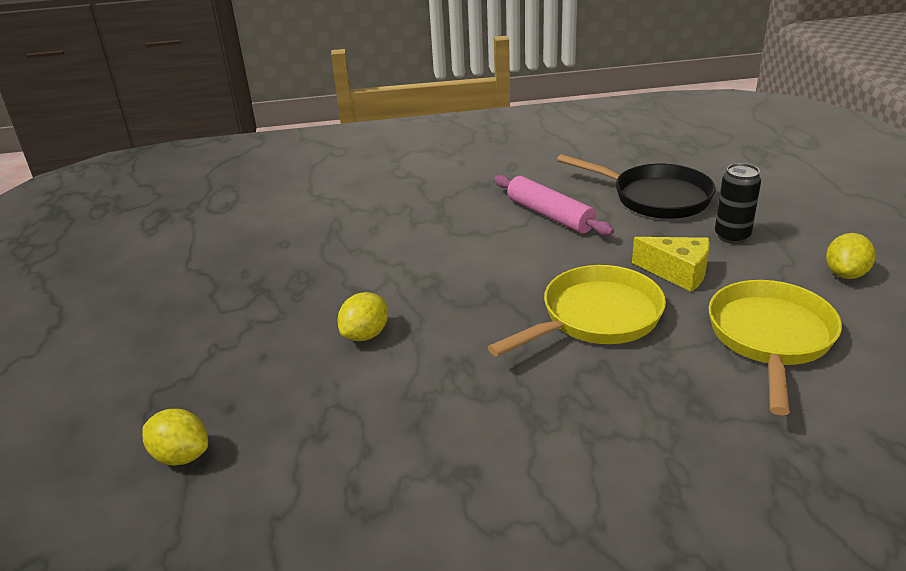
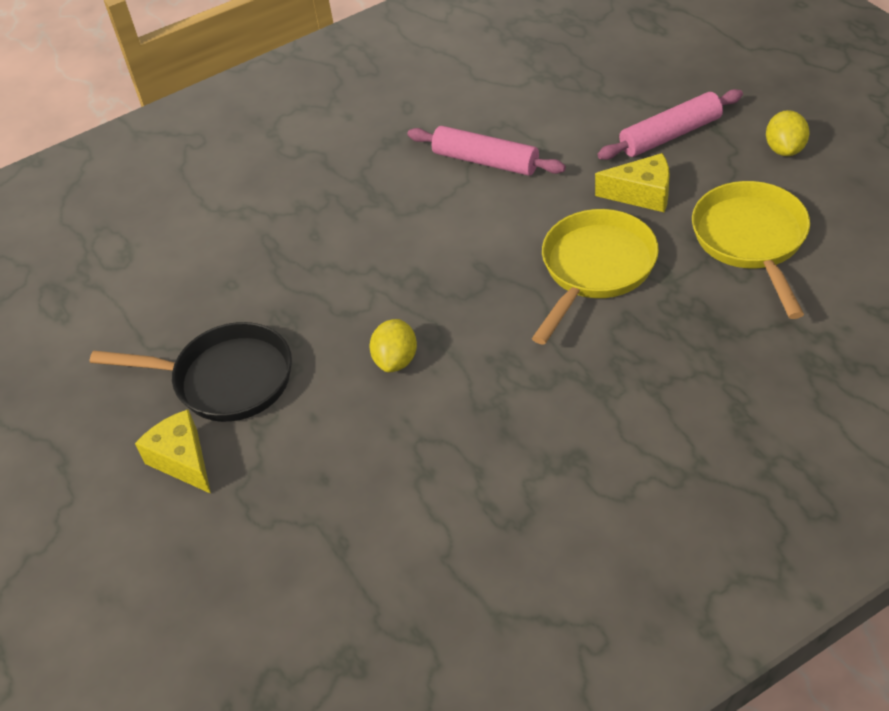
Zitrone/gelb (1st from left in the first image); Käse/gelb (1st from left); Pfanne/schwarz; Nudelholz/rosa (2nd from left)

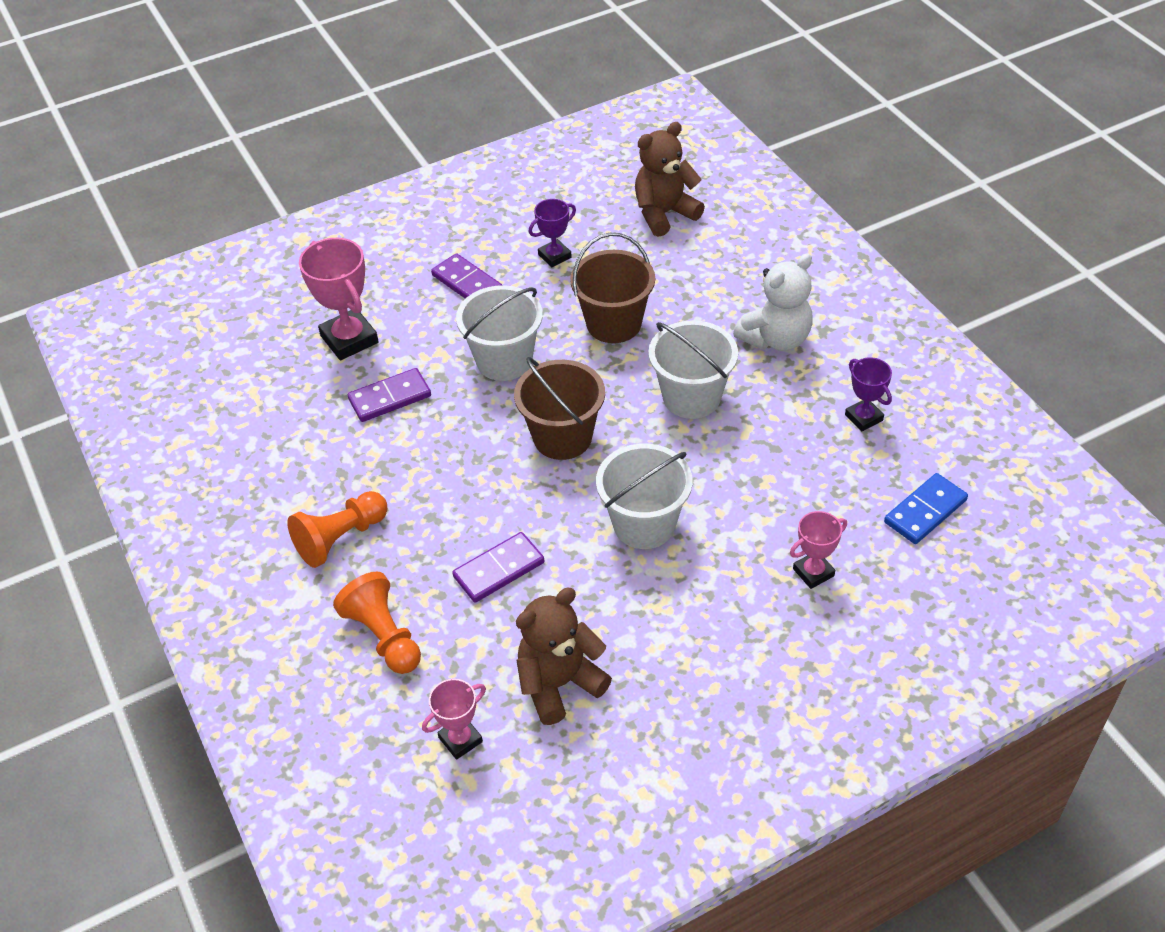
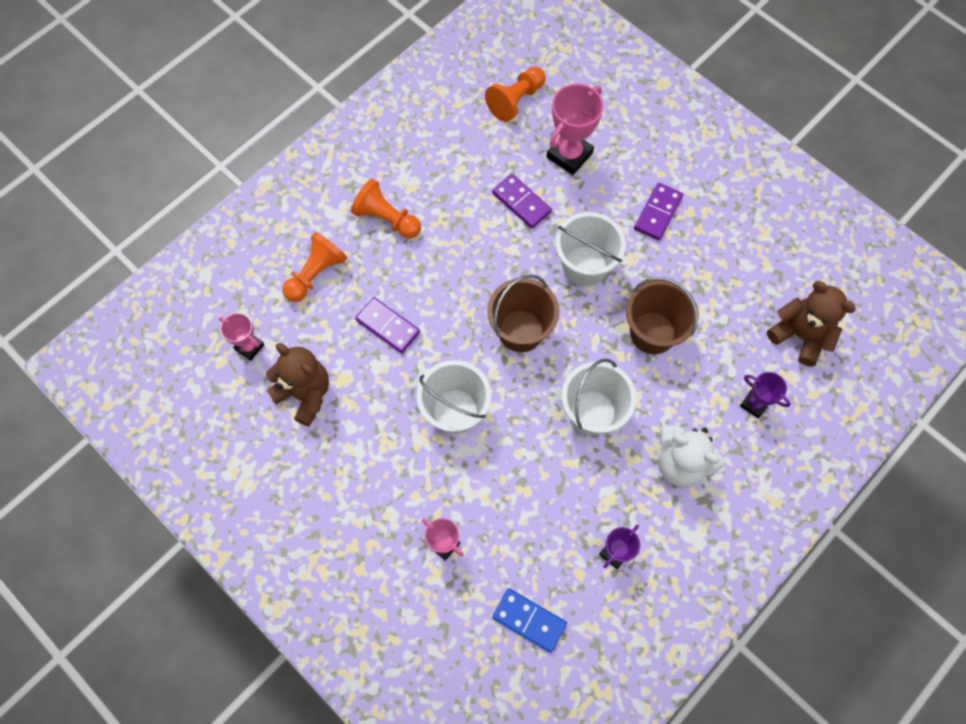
Bauer/orange (3rd from left); Pokal/lila (2nd from left)

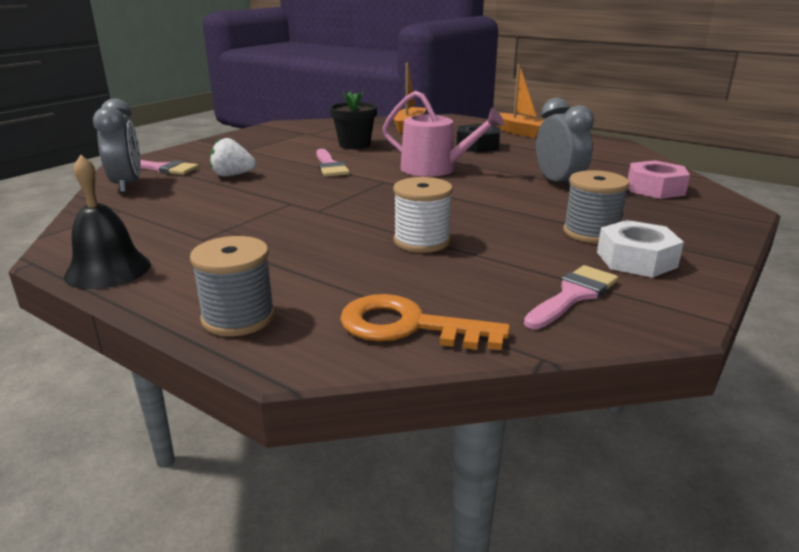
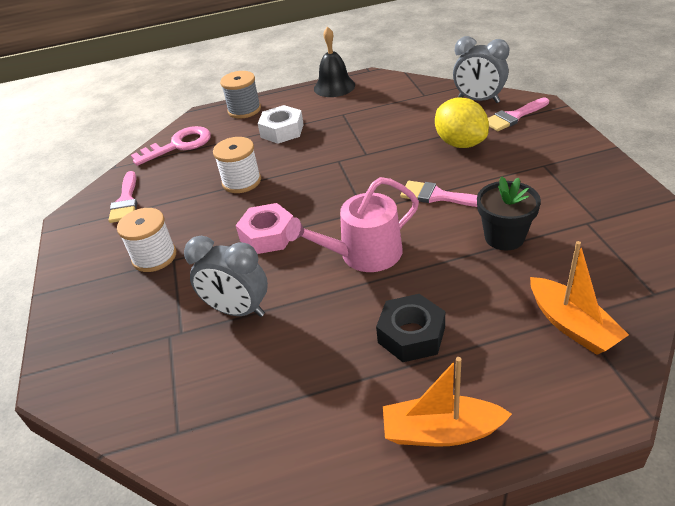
Sechskantmutter/weiß; Sechskantmutter/rosa; Zitrone/gelb; Schlüssel/rosa; Garnrolle/weiß (1st from left)

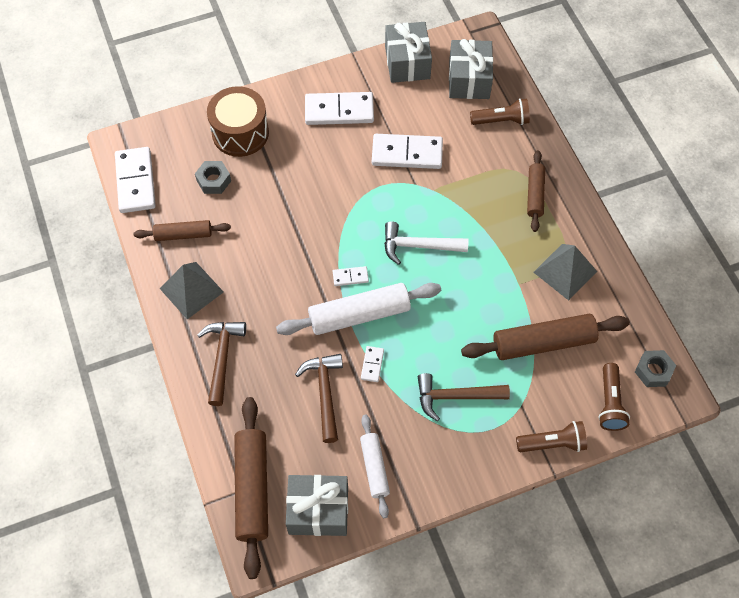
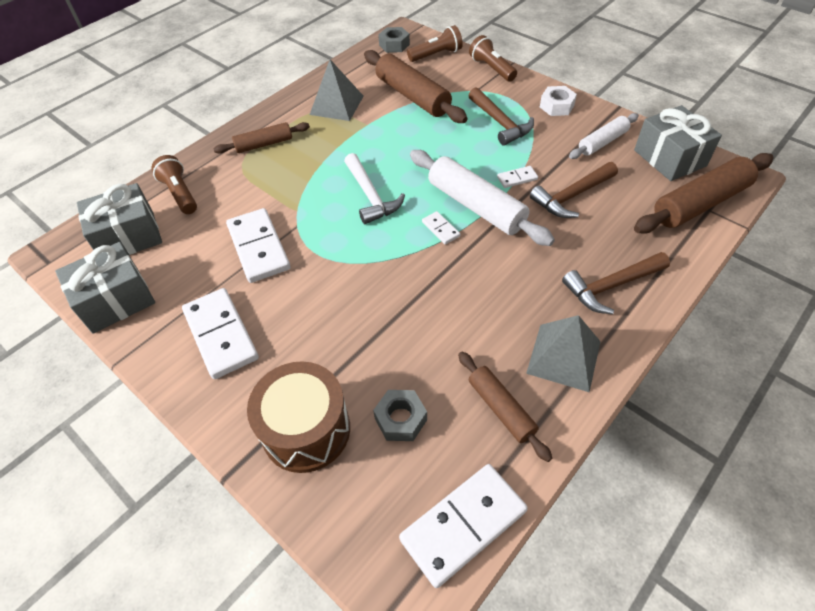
Sechskantmutter/weiß

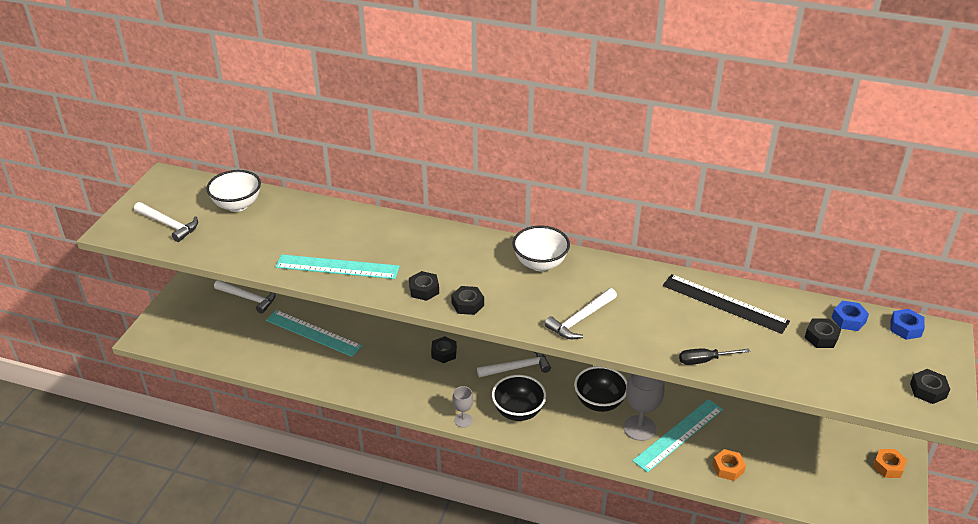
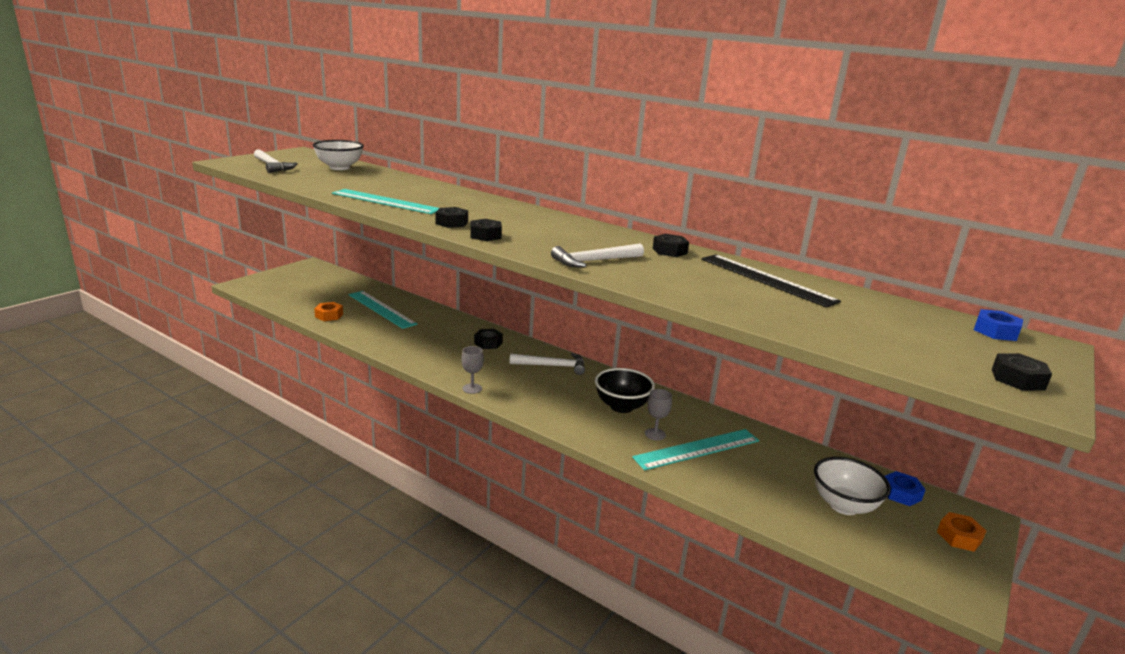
Hammer/weiß (2nd from left in the first image); Schüssel/schwarz (1st from left in the first image); Schraubenzieher/schwarz; Schüssel/weiß (2nd from left); Sechskantmutter/orange (1st from left); Sechskantmutter/schwarz (4th from left); Sechskantmutter/blau (1st from left); Kelch/grau (2nd from left)

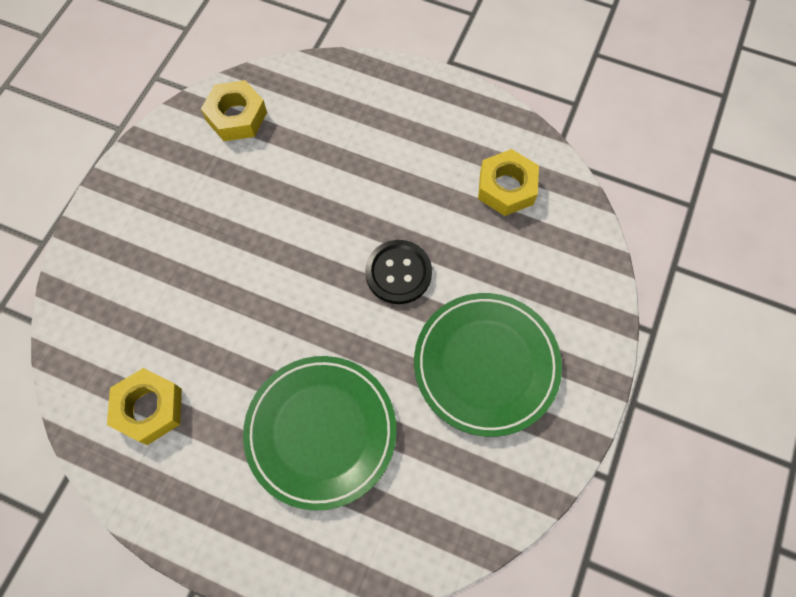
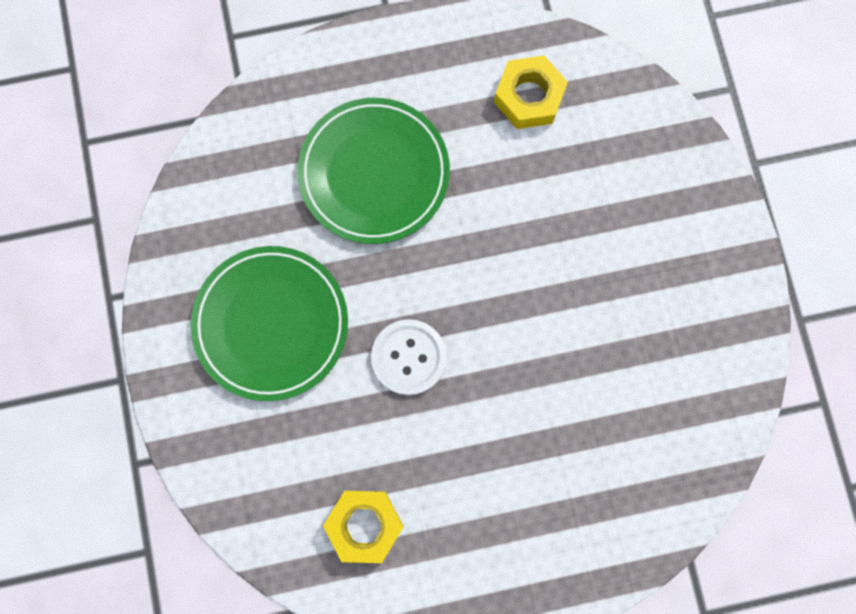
Sechskantmutter/gelb (2nd from left in the first image); Knopf/weiß

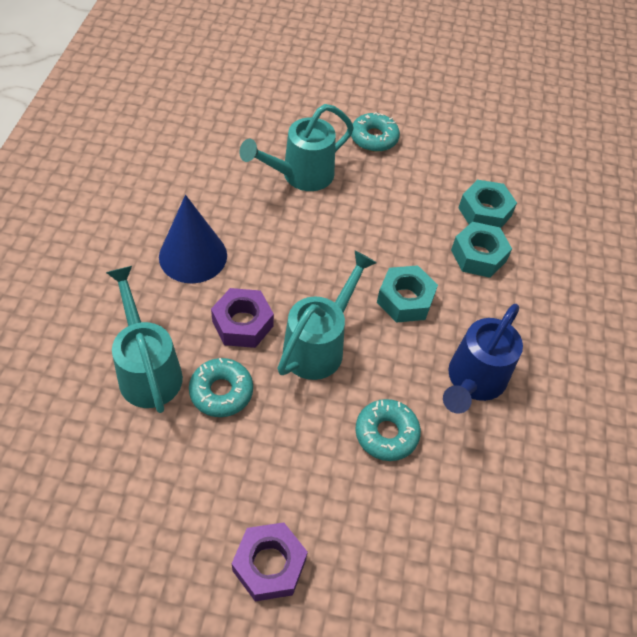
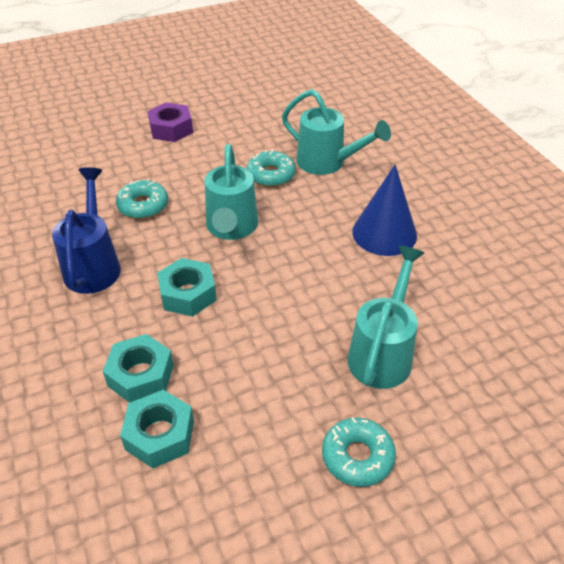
Sechskantmutter/lila (1st from left in the first image)

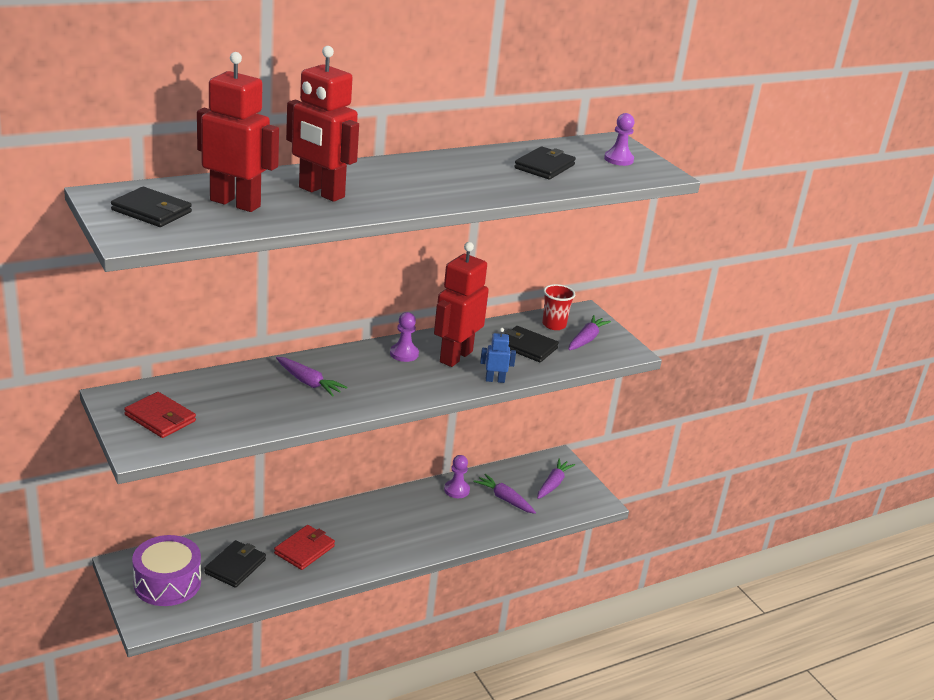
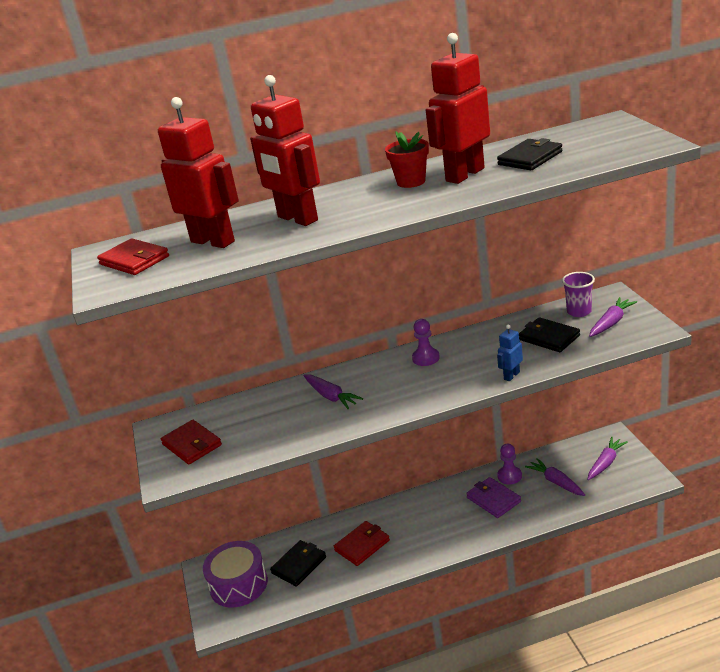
Bauer/lila (3rd from left in the first image); Blumentopf/rot; Geldbörse/lila; Roboter/rot (3rd from left); Geldbörse/rot (1st from left); Becher/lila; Roboter/blau

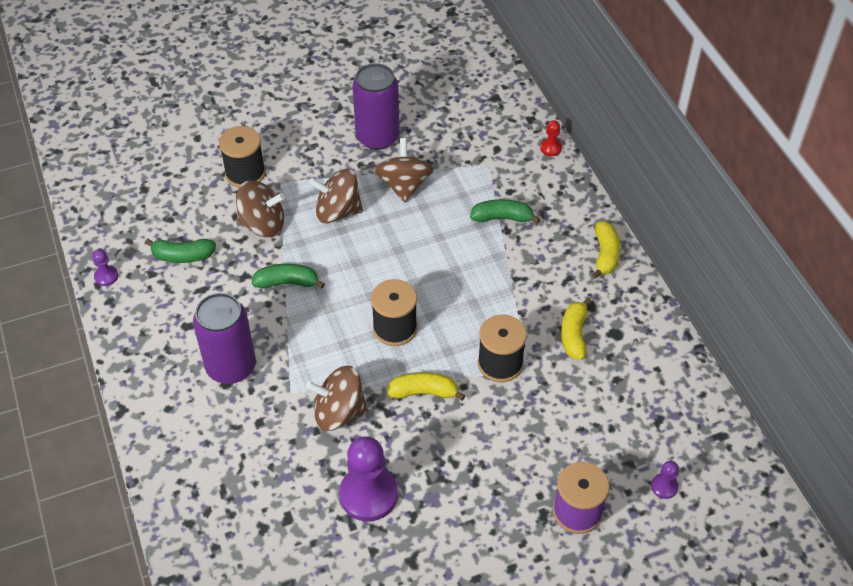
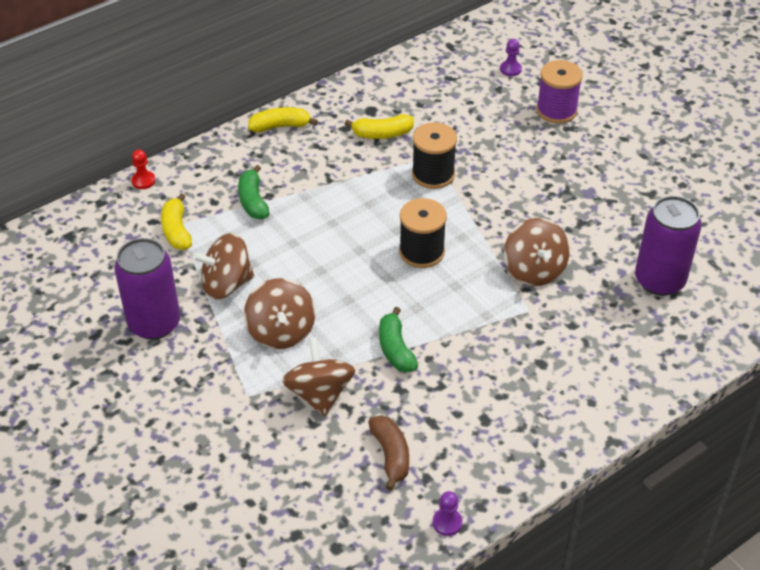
Garnrolle/schwarz (1st from left in the first image); Bauer/lila (2nd from left in the first image); Dose/lila (2nd from left); Banane/gelb (1st from left); Banane/braun

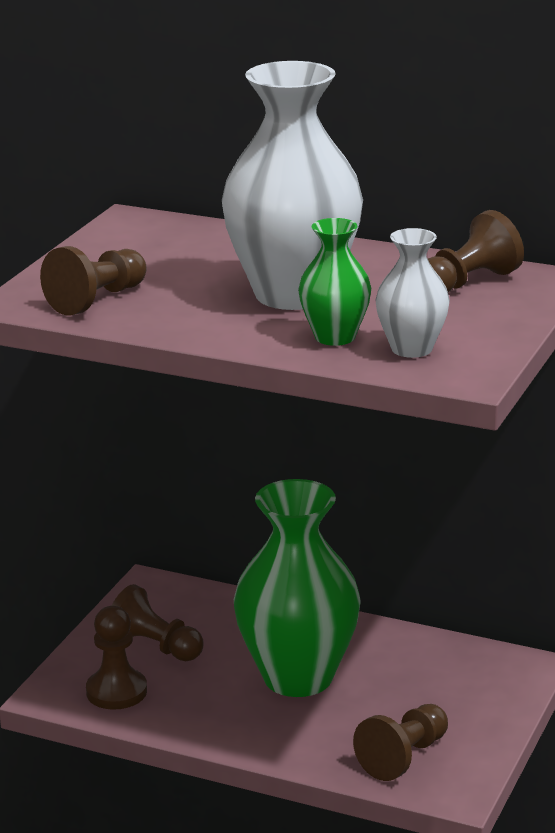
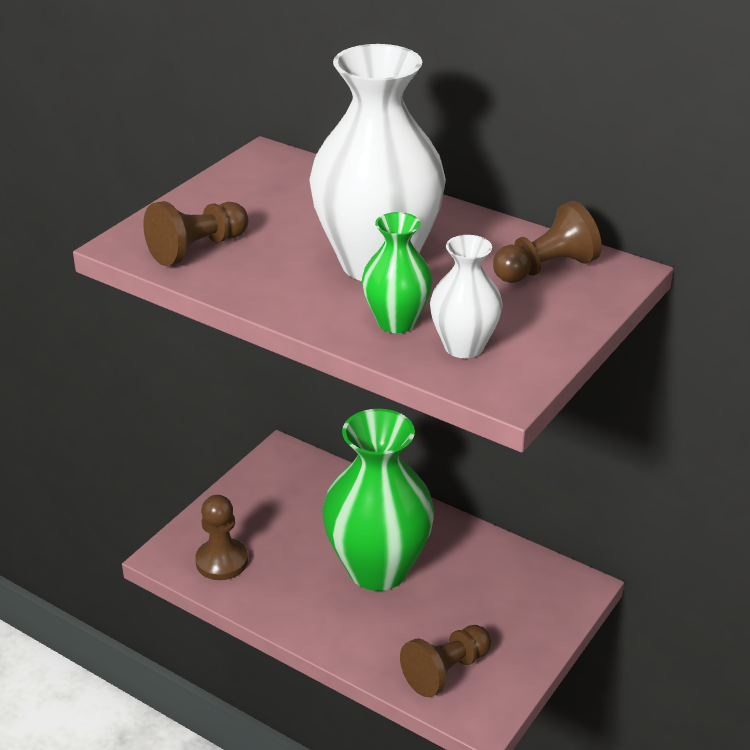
Bauer/braun (3rd from left in the first image)

